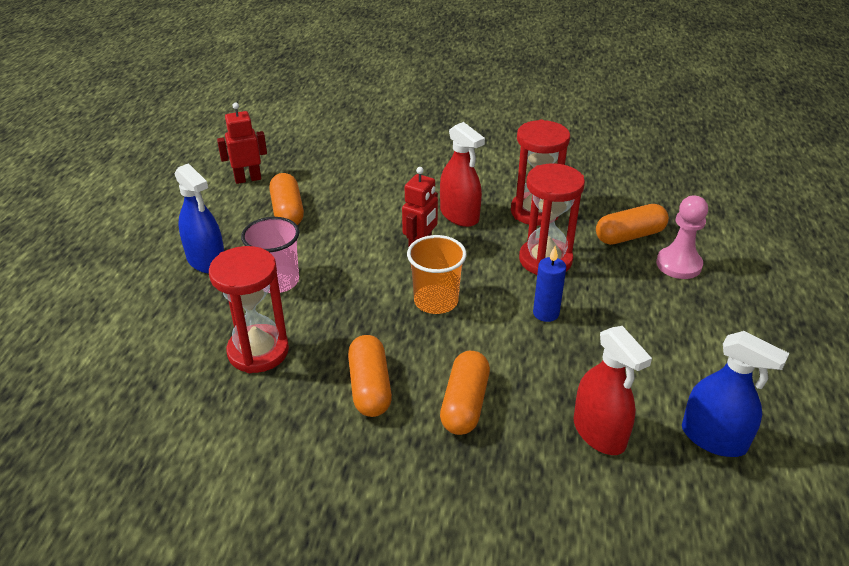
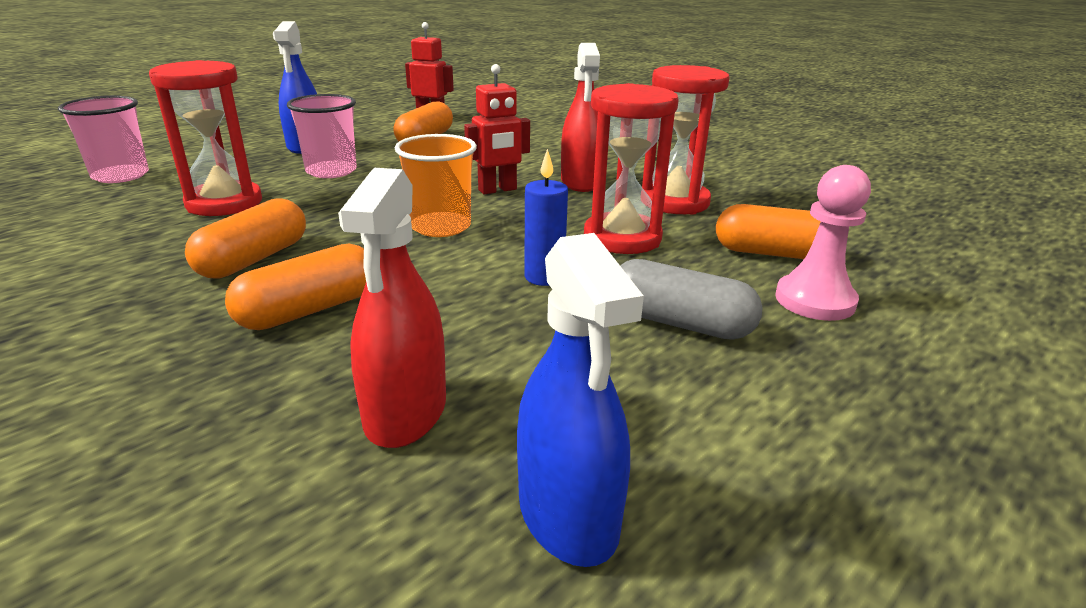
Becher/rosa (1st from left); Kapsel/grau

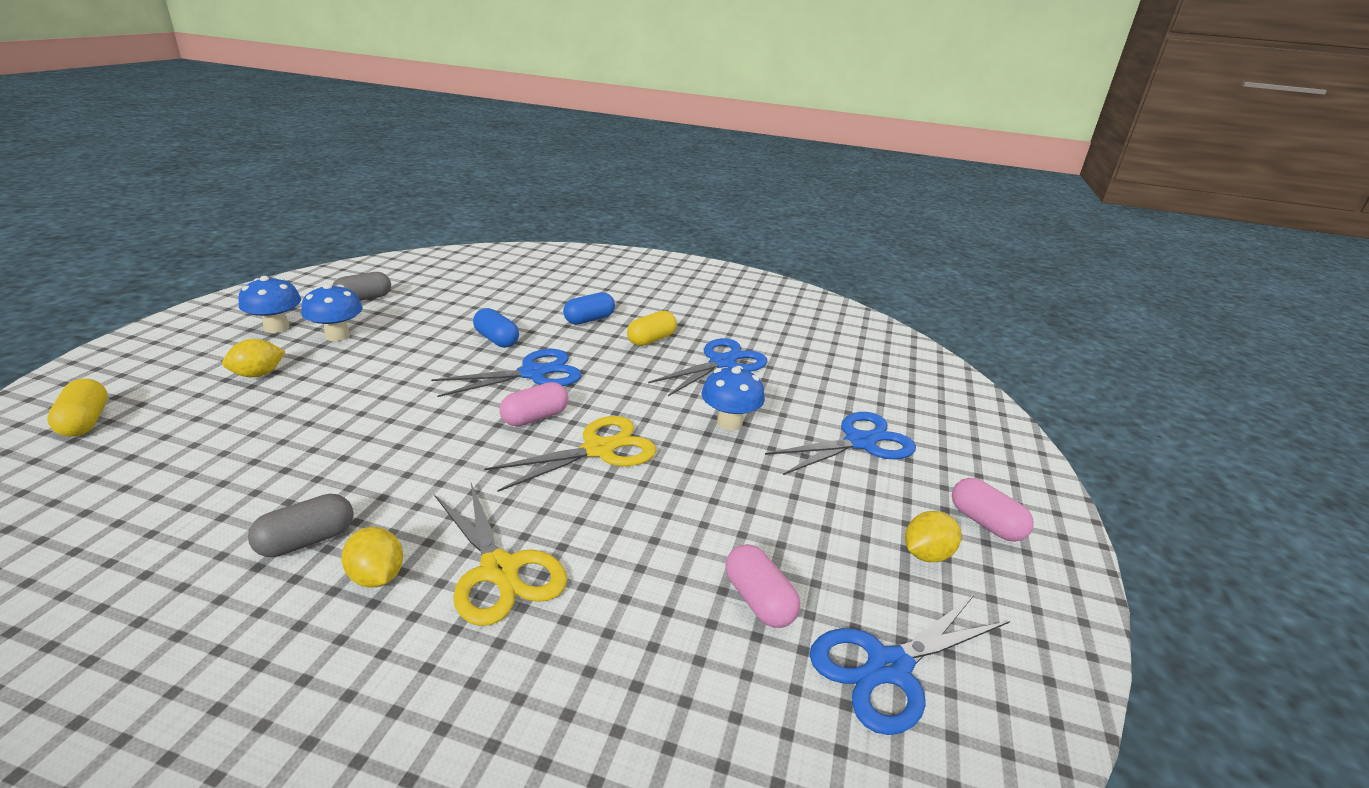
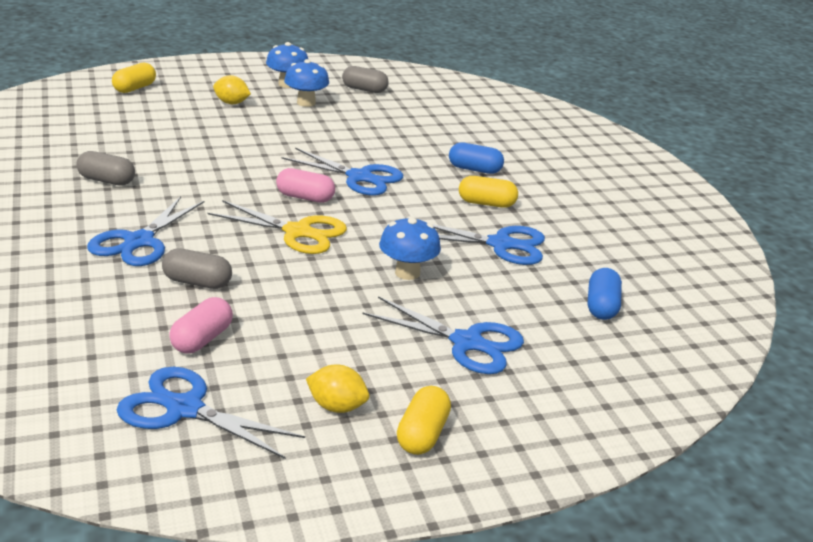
Zitrone/gelb (2nd from left in the first image); Kapsel/grau (2nd from left); Kapsel/blau (2nd from left); Schere/blau (1st from left); Kapsel/gelb (2nd from left)

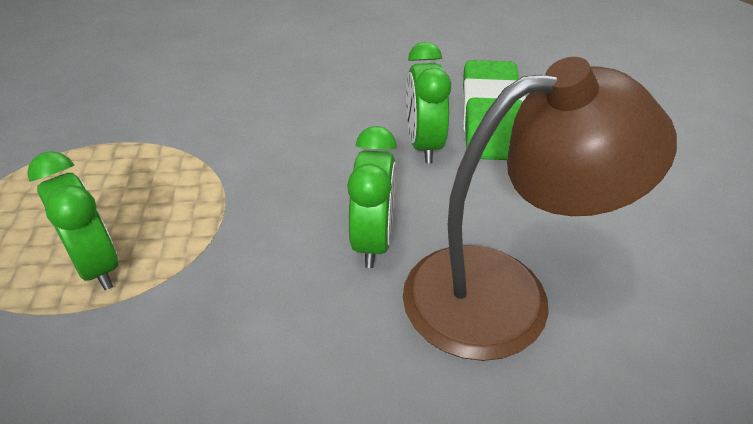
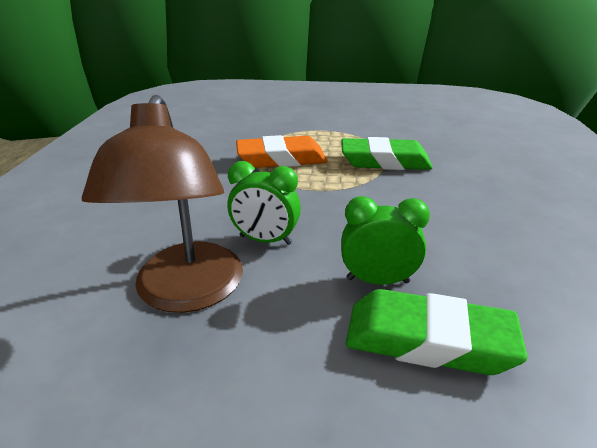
Radiergummi/grün (1st from left); Radiergummi/orange

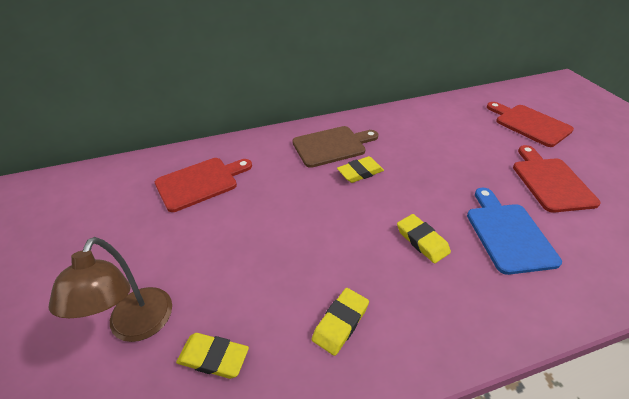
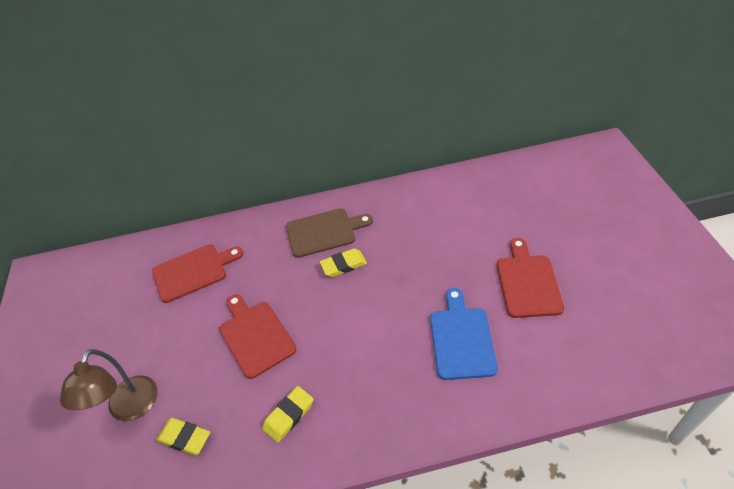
Radiergummi/gelb (4th from left in the first image); Schneidebrett/rot (2nd from left)

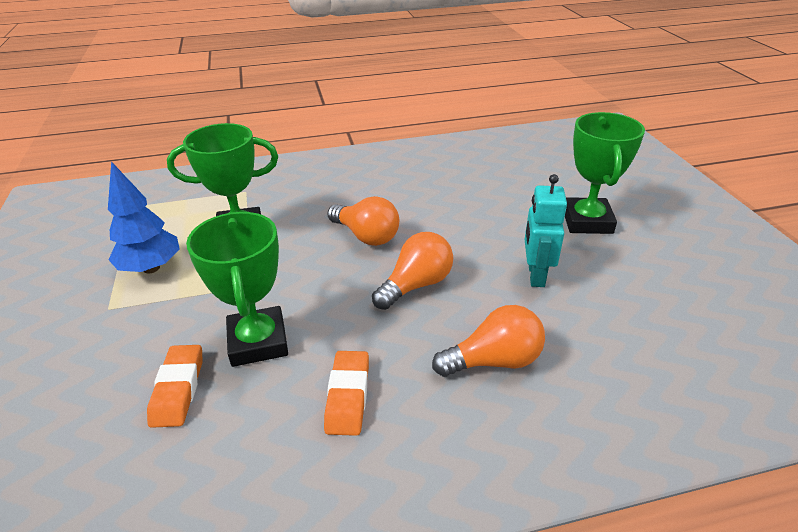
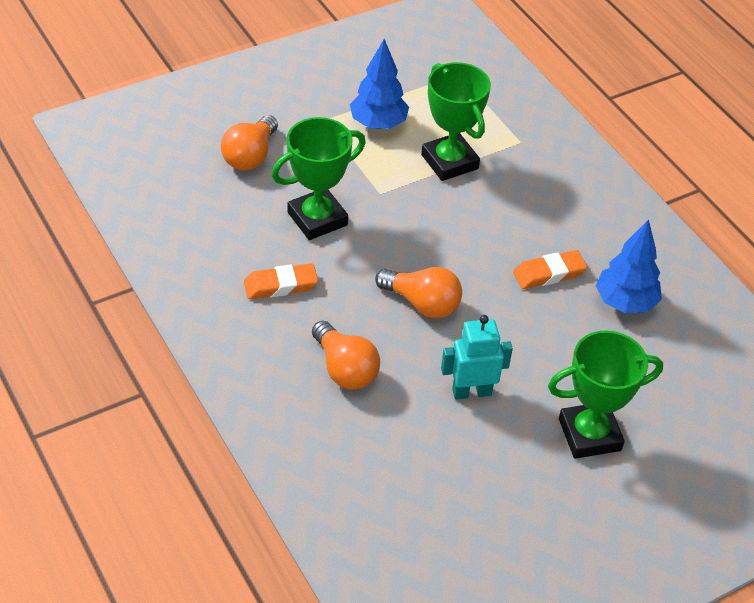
Baum/blau (2nd from left); Radiergummi/orange (2nd from left); Glühbirne/orange (1st from left)

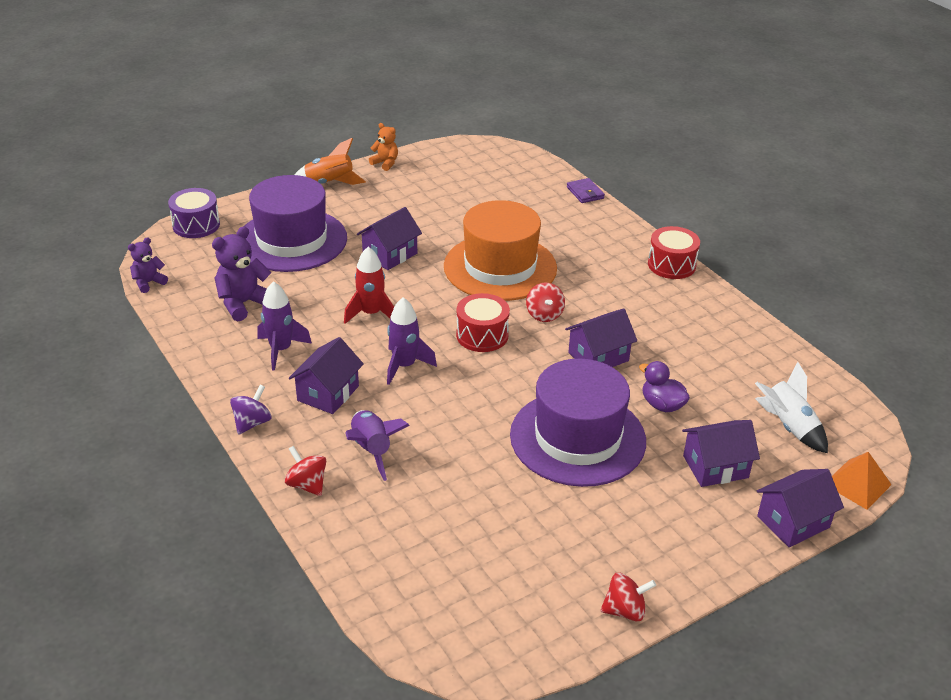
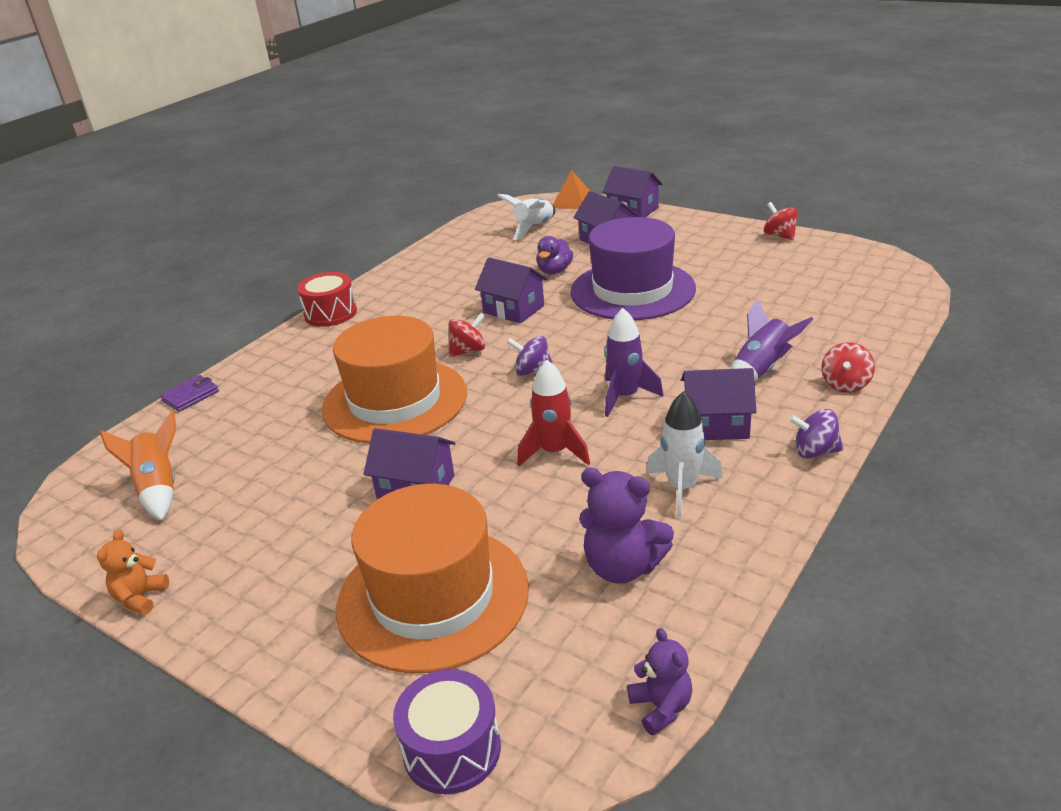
Rakete/orange; Kreisel/lila (1st from left); Hut/orange (2nd from left); Rakete/weiß (2nd from left); Teddybär/lila (2nd from left)

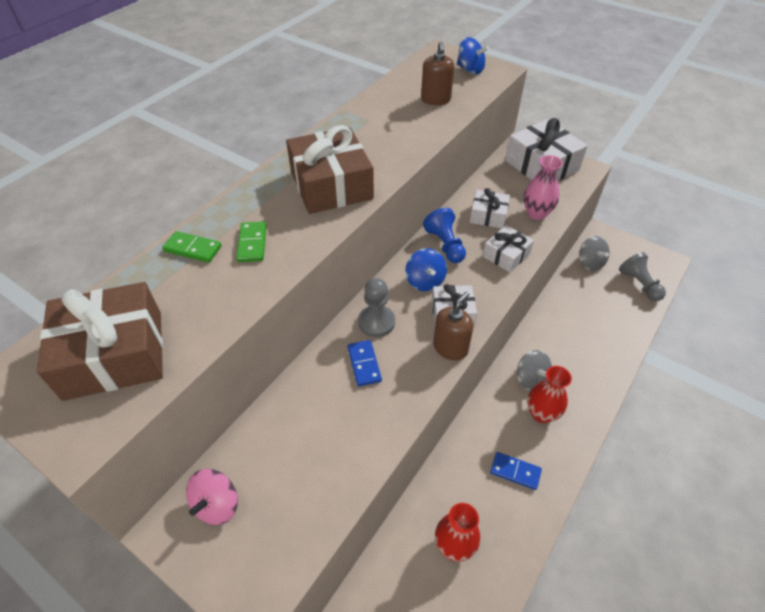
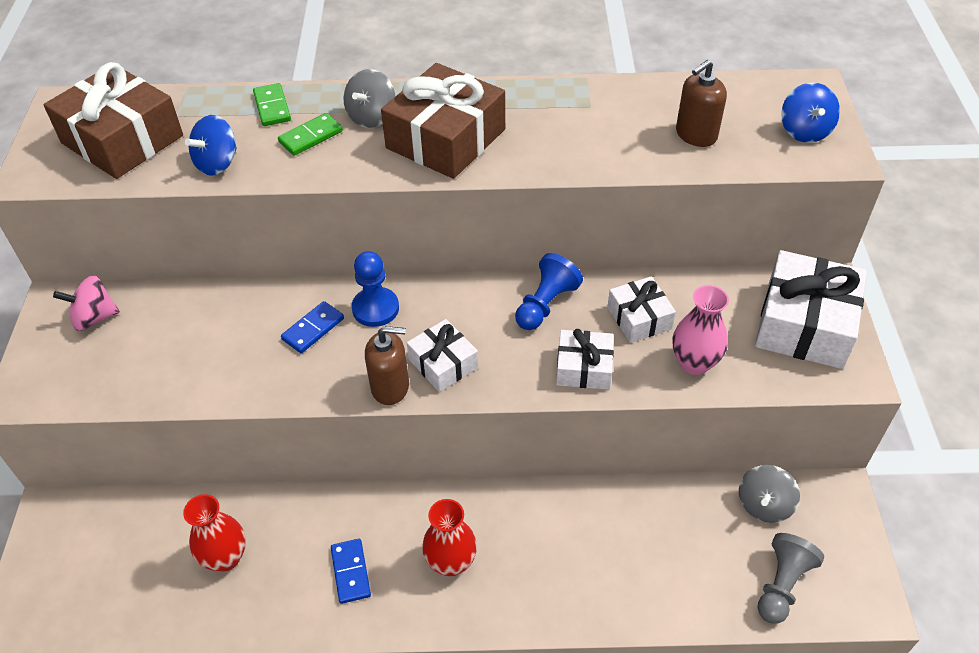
Kreisel/blau (1st from left); Kreisel/grau (1st from left); Bauer/blau (1st from left)

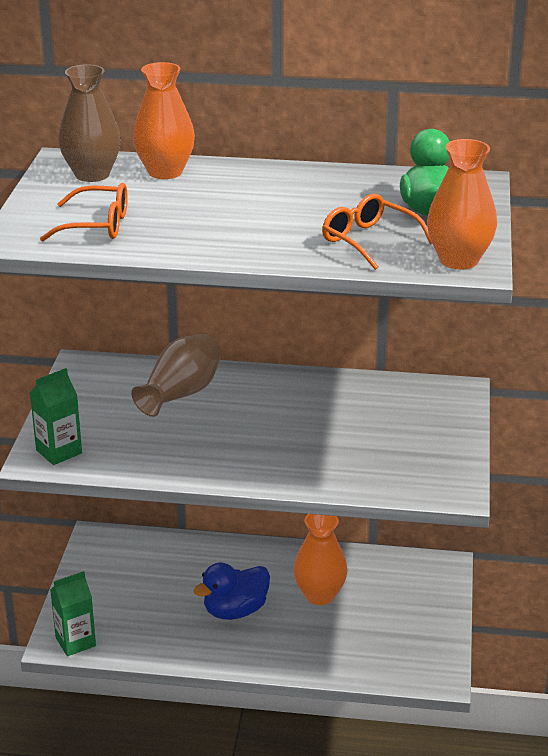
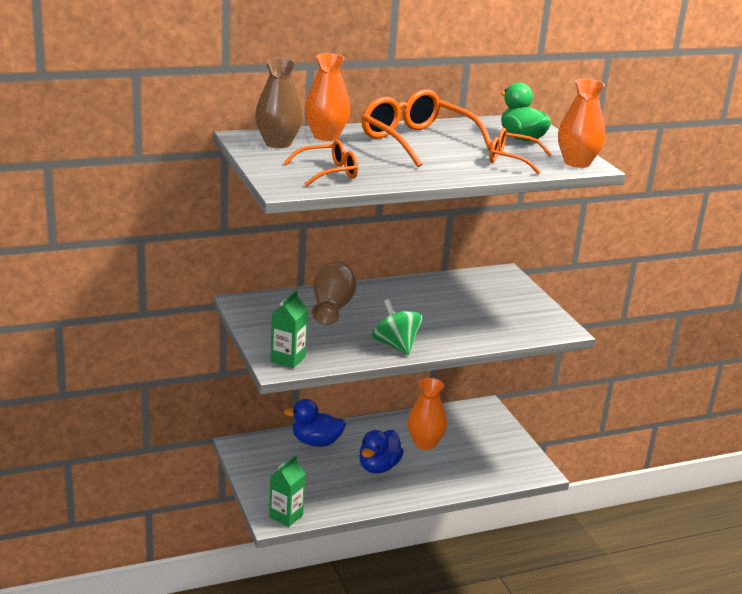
Ente/blau (1st from left); Brille/orange (2nd from left); Kreisel/grün

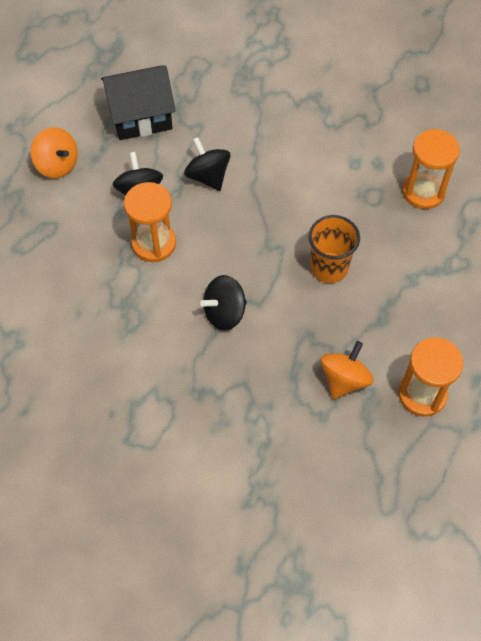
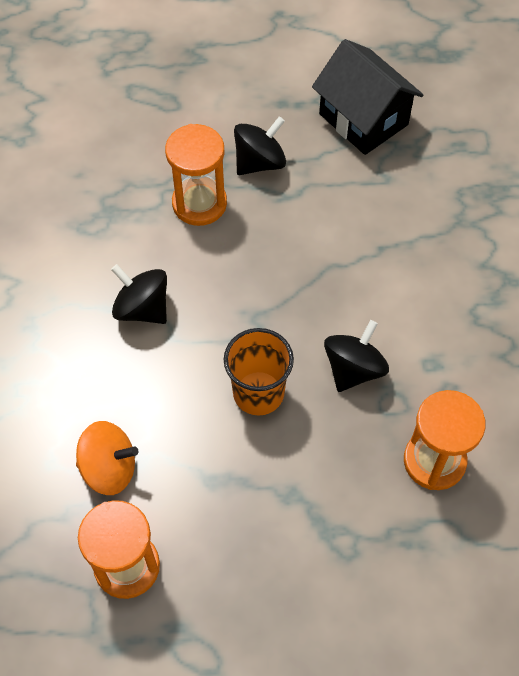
Kreisel/orange (1st from left in the first image); Kreisel/schwarz (3rd from left)

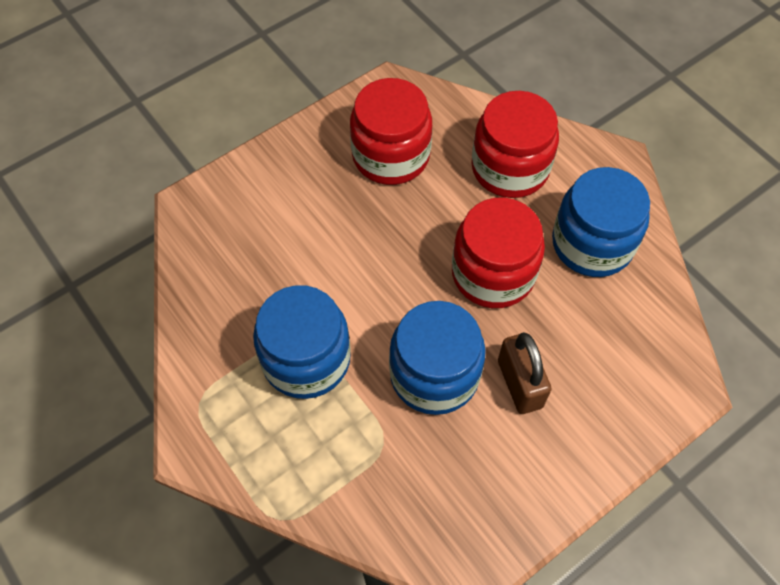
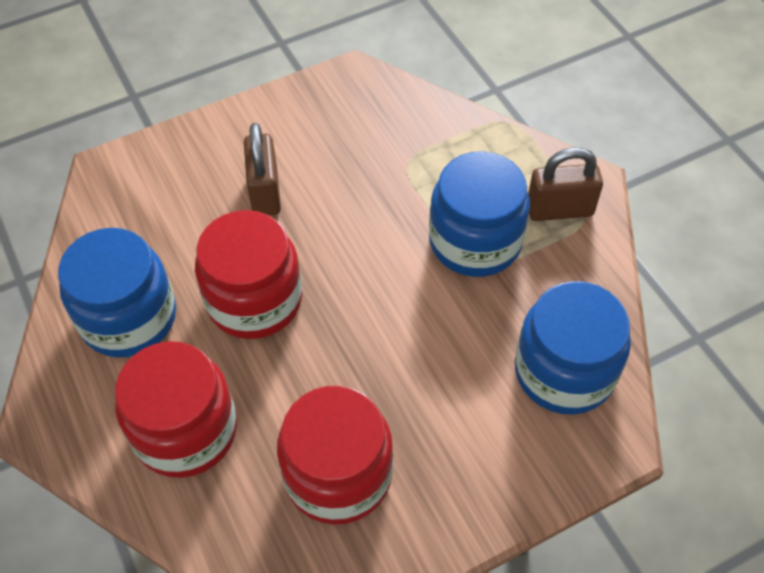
Vorhängeschloss/braun (2nd from left); Einmachglas/blau (3rd from left)

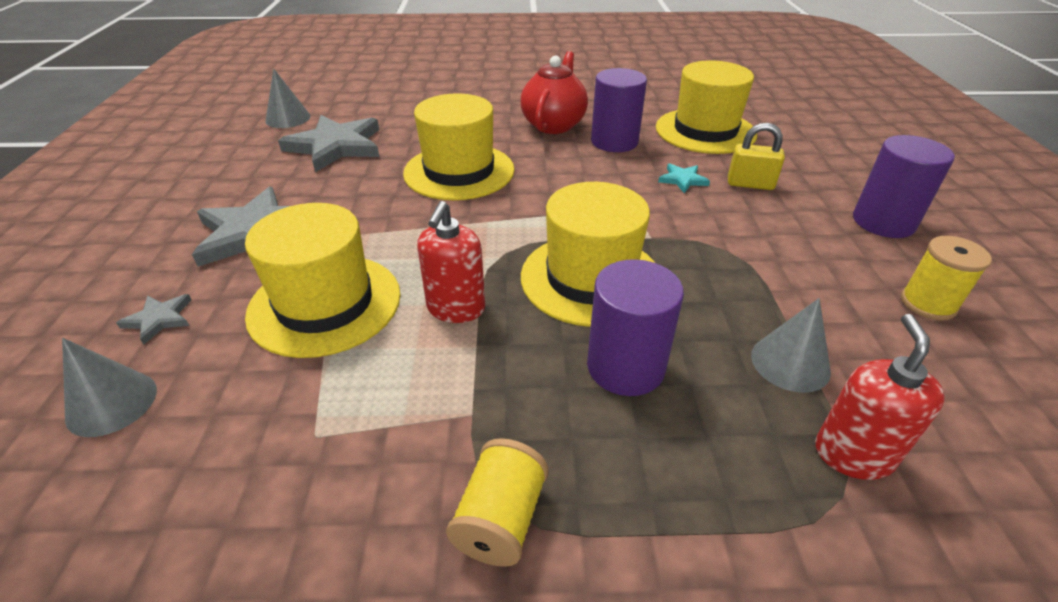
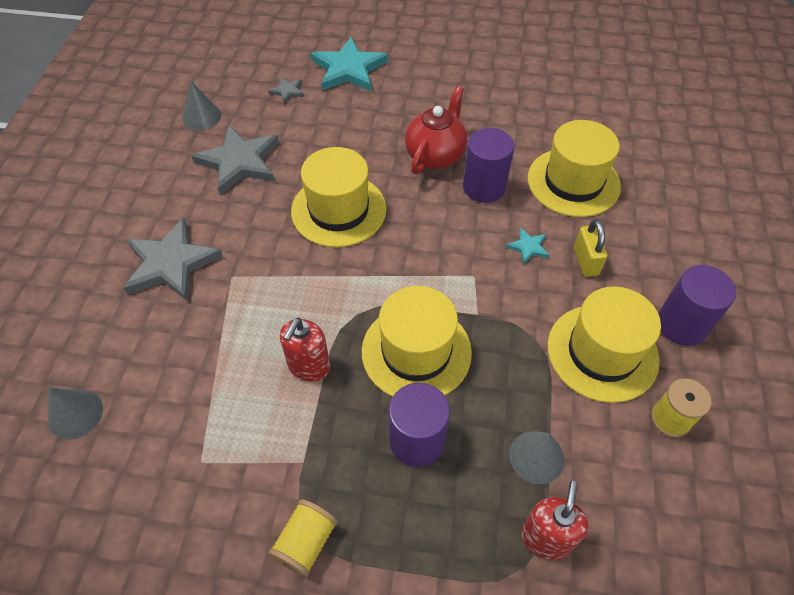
Stern/türkis (1st from left); Stern/grau (3rd from left); Hut/gelb (4th from left); Vorhängeschloss/gelb

